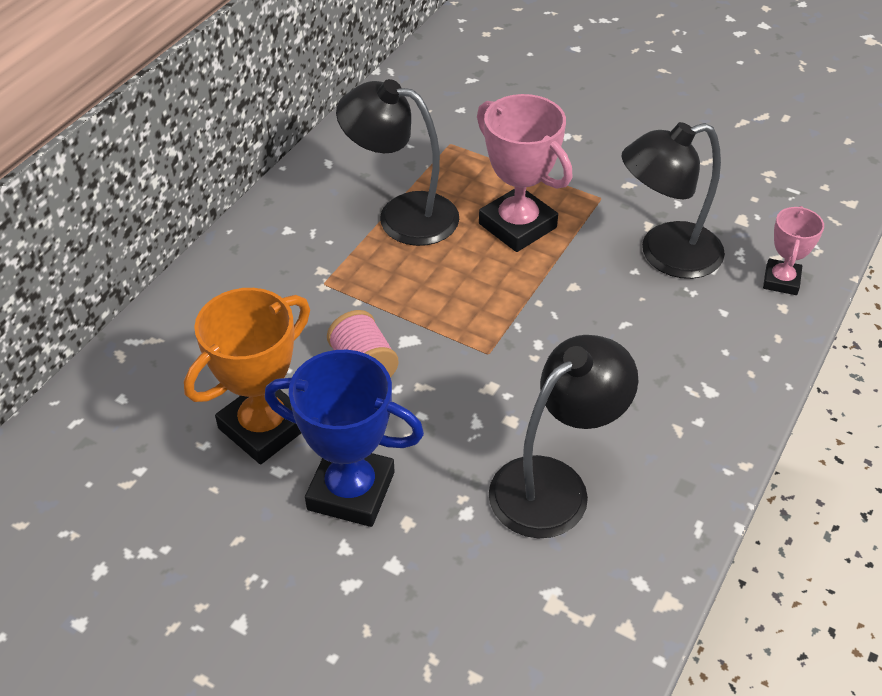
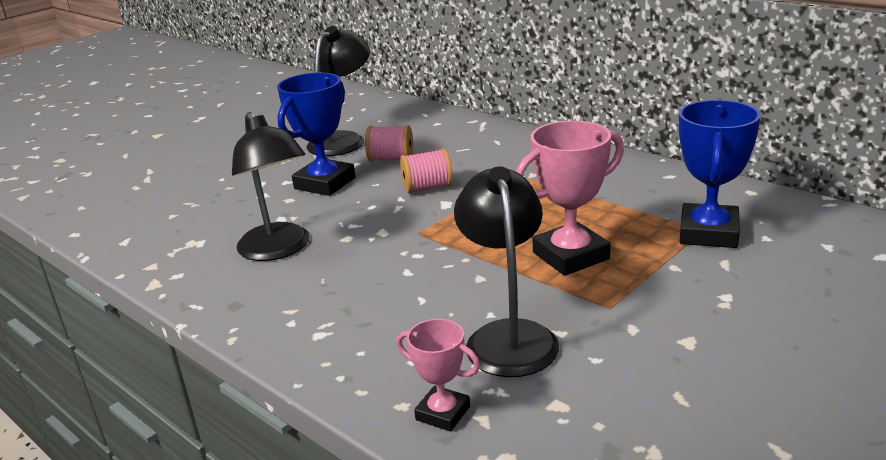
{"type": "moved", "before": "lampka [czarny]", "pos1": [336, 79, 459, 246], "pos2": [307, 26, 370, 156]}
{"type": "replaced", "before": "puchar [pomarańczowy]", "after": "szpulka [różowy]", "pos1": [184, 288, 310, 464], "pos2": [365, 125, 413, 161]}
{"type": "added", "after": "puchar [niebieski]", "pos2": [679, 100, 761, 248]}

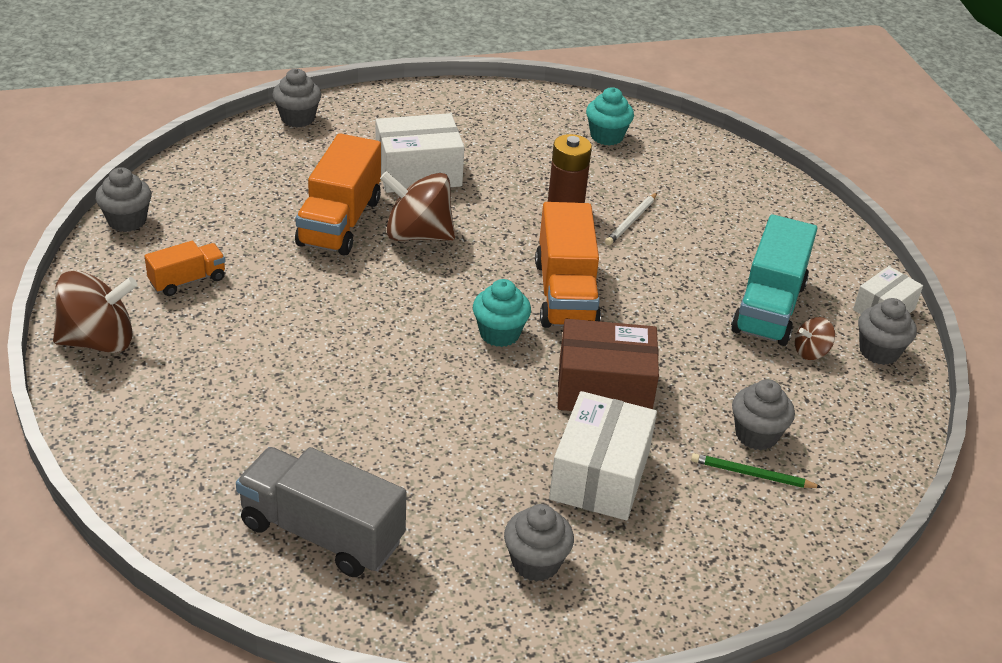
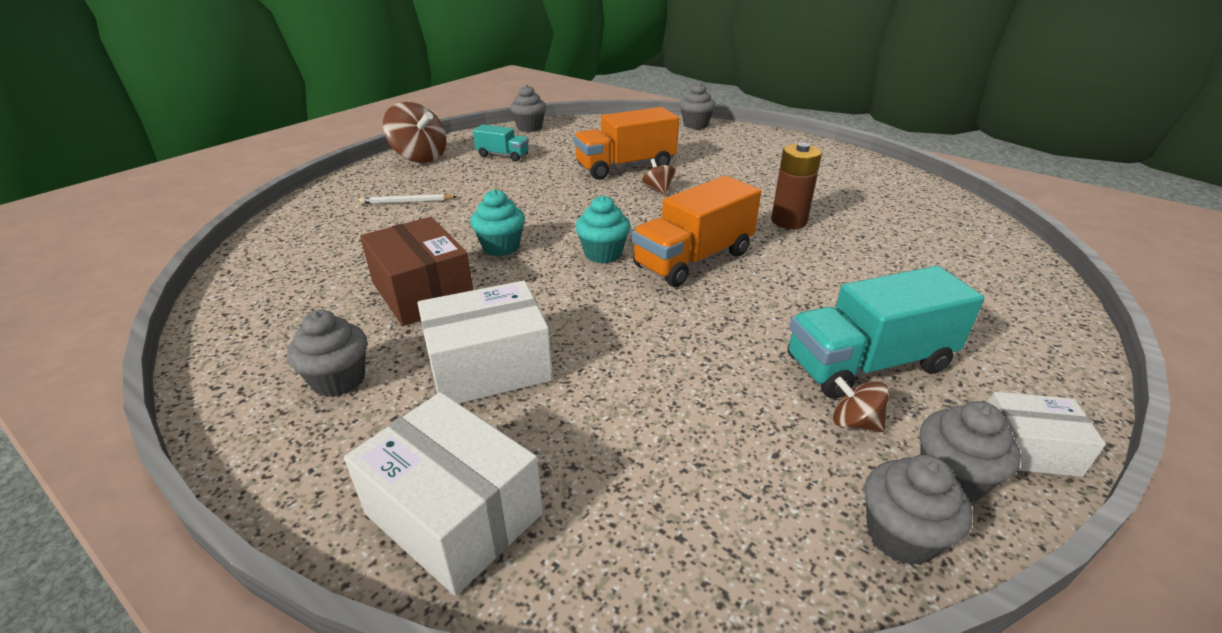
{"type": "moved", "before": "muffinka [turkusowy]", "pos1": [586, 87, 634, 146], "pos2": [470, 189, 525, 256]}
{"type": "moved", "before": "pudełko [biały]", "pos1": [376, 113, 464, 193], "pos2": [344, 392, 543, 596]}
{"type": "resized", "before": "bączek [brązowy]", "pos1": [380, 171, 455, 241], "pos2": [642, 158, 675, 195], "scale": 0.49}
{"type": "moved", "before": "ołówek [biały]", "pos1": [605, 193, 657, 245], "pos2": [359, 194, 457, 204]}
{"type": "recoloured", "before": "ciężarówka [pomarańczowy]", "after": "ciężarówka [turkusowy]", "pos1": [145, 241, 226, 296], "pos2": [473, 124, 529, 162]}
{"type": "moved", "before": "pudełko [brązowy]", "pos1": [557, 319, 659, 411], "pos2": [360, 217, 473, 326]}
{"type": "moved", "before": "muffinka [szary]", "pos1": [732, 379, 795, 450], "pos2": [864, 455, 973, 565]}
{"type": "removed", "before": "ciężarówka [szary]", "pos1": [236, 447, 407, 577]}
{"type": "removed", "before": "ołówek [zielony]", "pos1": [691, 453, 822, 488]}

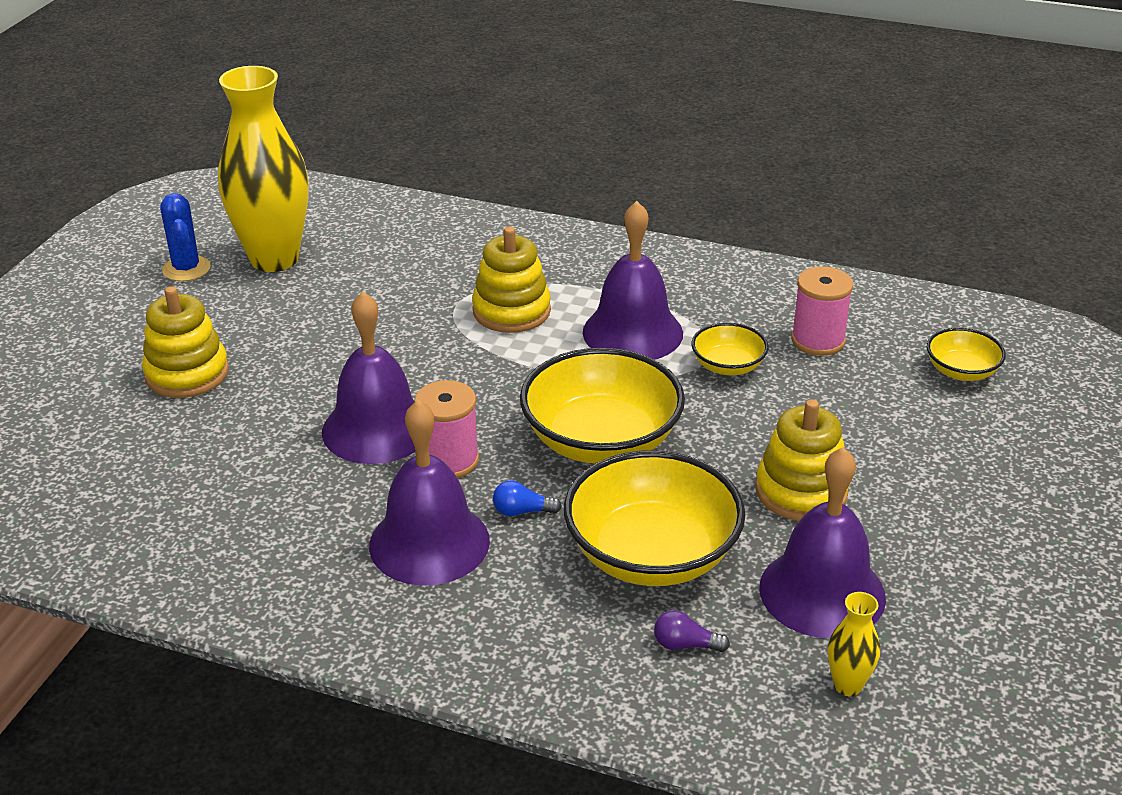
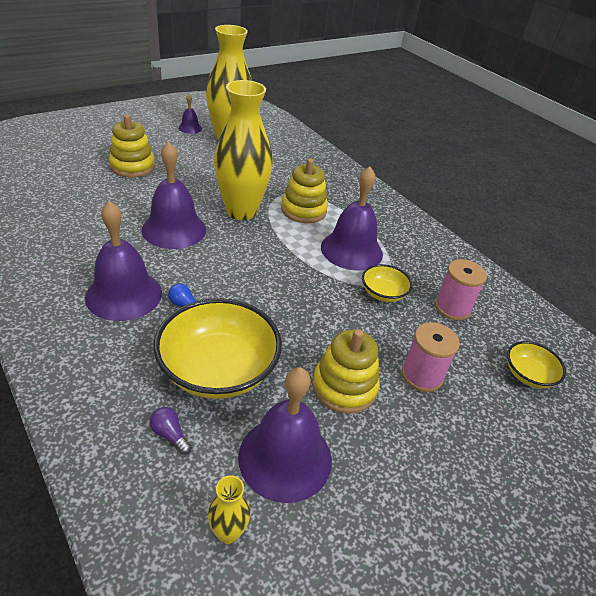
{"type": "replaced", "before": "kaktus [niebieski]", "after": "dzwonek [fioletowy]", "pos1": [160, 193, 210, 281], "pos2": [178, 94, 202, 134]}
{"type": "removed", "before": "miska [żółty]", "pos1": [520, 348, 685, 464]}
{"type": "moved", "before": "szpulka [różowy]", "pos1": [414, 380, 479, 478], "pos2": [402, 322, 460, 392]}
{"type": "added", "after": "wazon [żółty]", "pos2": [214, 80, 273, 220]}

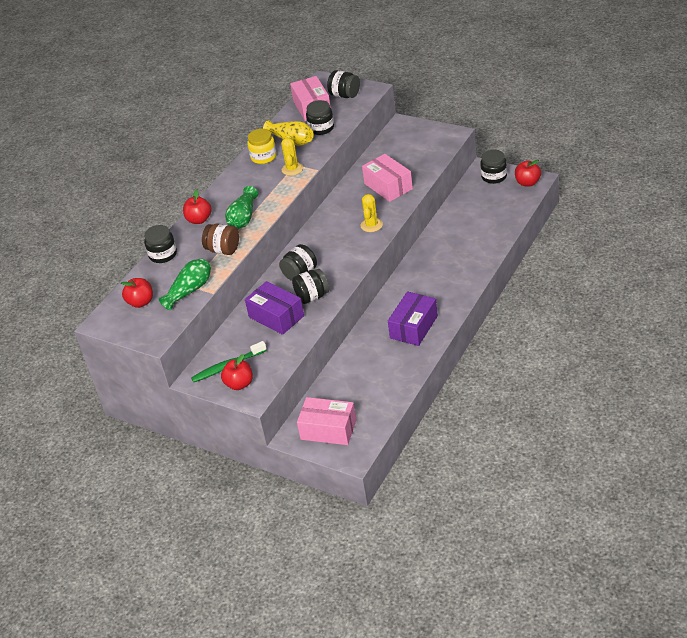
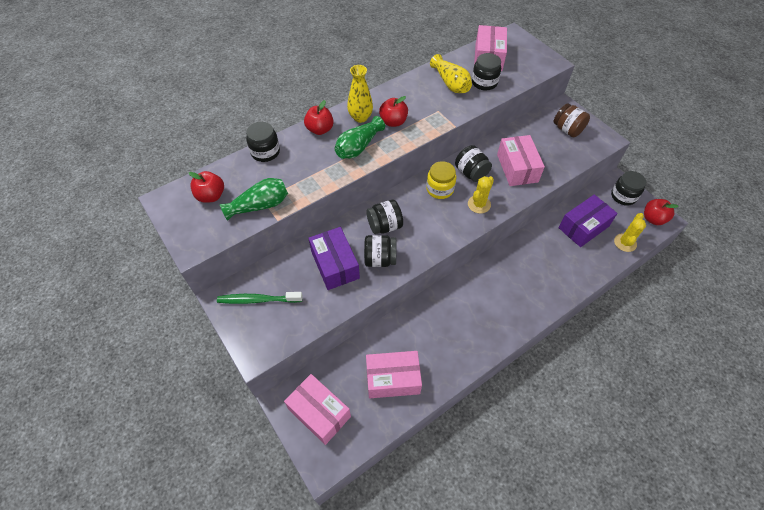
{"type": "moved", "before": "słoik [czarny]", "pos1": [327, 70, 360, 98], "pos2": [455, 145, 492, 182]}
{"type": "moved", "before": "słoik [żółty]", "pos1": [247, 129, 277, 164], "pos2": [426, 161, 456, 199]}
{"type": "moved", "before": "kaktus [żółty]", "pos1": [281, 135, 303, 176], "pos2": [614, 213, 646, 252]}
{"type": "moved", "before": "słoik [brązowy]", "pos1": [202, 224, 239, 255], "pos2": [553, 103, 590, 137]}
{"type": "moved", "before": "pudełko [fioletowy]", "pos1": [388, 291, 438, 346], "pos2": [558, 194, 618, 247]}
{"type": "moved", "before": "jabłko [czerwony]", "pos1": [221, 354, 253, 390], "pos2": [379, 96, 408, 127]}
{"type": "added", "after": "wazon [żółty]", "pos2": [347, 65, 373, 123]}
{"type": "added", "after": "pudełko [różowy]", "pos2": [366, 351, 422, 398]}

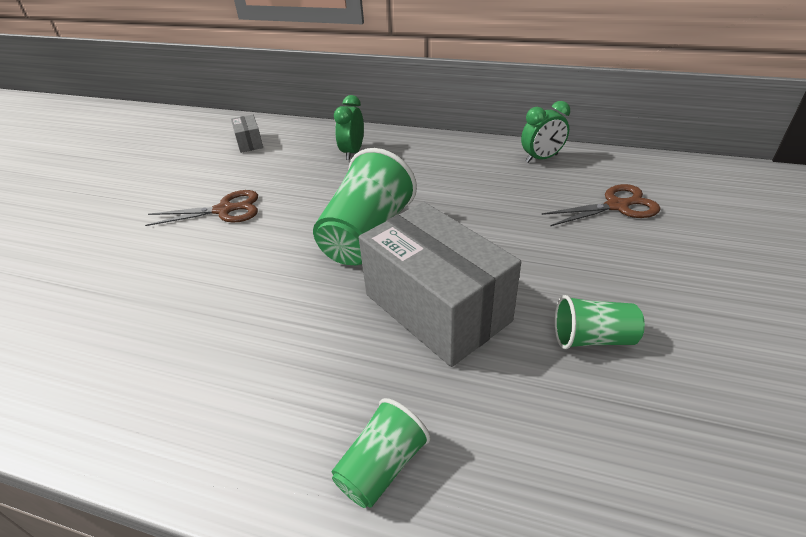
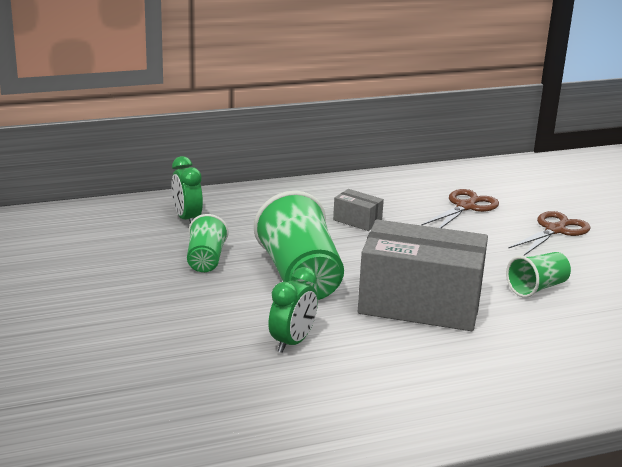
{"type": "moved", "before": "budzik [zielony]", "pos1": [521, 101, 570, 163], "pos2": [268, 267, 318, 353]}
{"type": "moved", "before": "pudełko [szary]", "pos1": [231, 115, 263, 153], "pos2": [333, 189, 384, 231]}
{"type": "moved", "before": "nożyczki [brązowy]", "pos1": [145, 190, 258, 226], "pos2": [508, 211, 591, 255]}
{"type": "moved", "before": "szklanka [zielony]", "pos1": [332, 398, 431, 508], "pos2": [187, 214, 229, 272]}

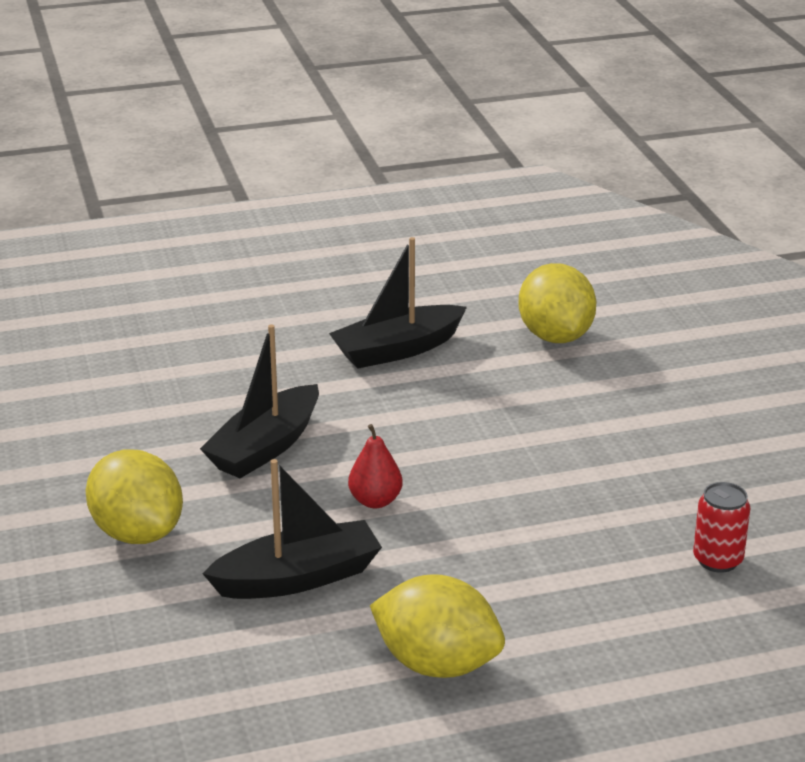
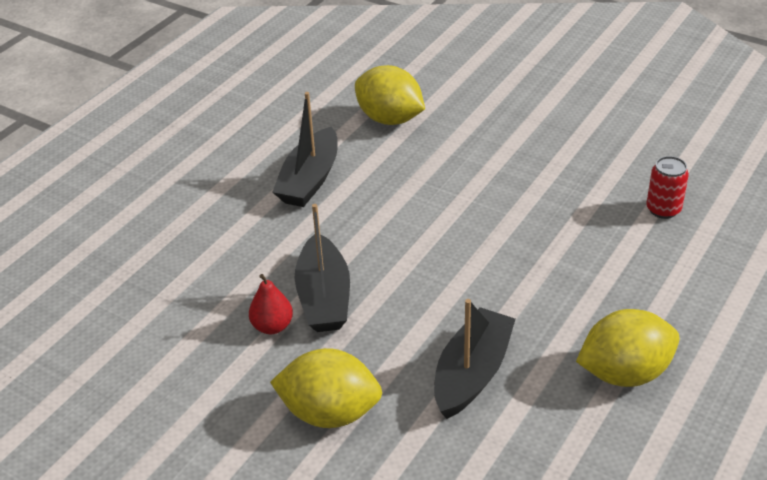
{"type": "moved", "before": "gruszka [czerwony]", "pos1": [348, 424, 403, 508], "pos2": [249, 274, 293, 334]}

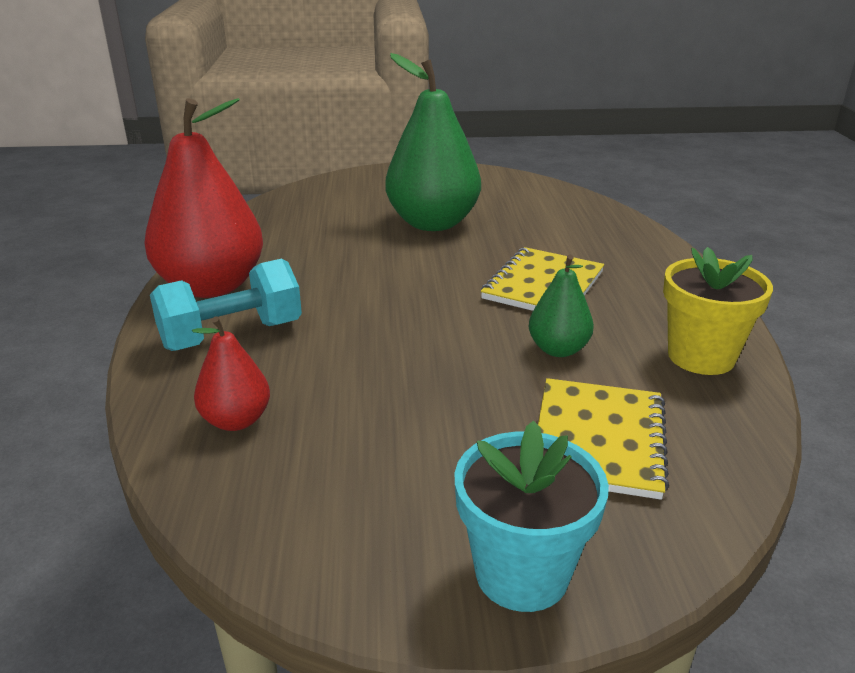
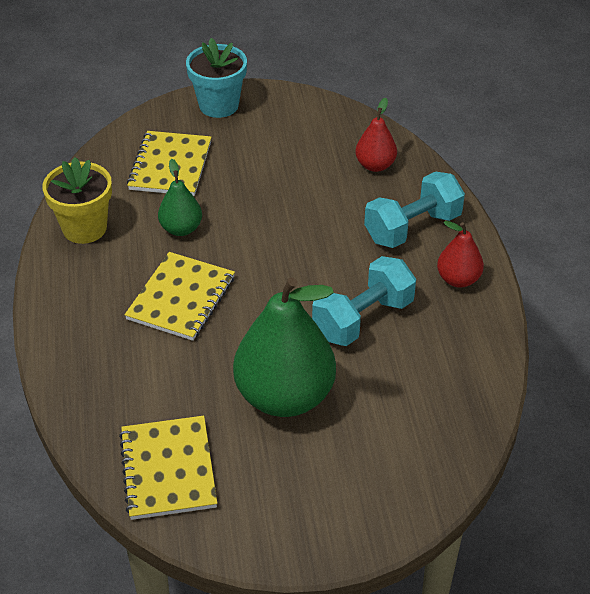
{"type": "resized", "before": "gruszka [czerwony]", "pos1": [144, 98, 263, 298], "pos2": [437, 221, 484, 288], "scale": 0.5}
{"type": "added", "after": "hantel [turkusowy]", "pos2": [312, 256, 416, 346]}
{"type": "added", "after": "zeszyt [żółty]", "pos2": [119, 416, 217, 520]}

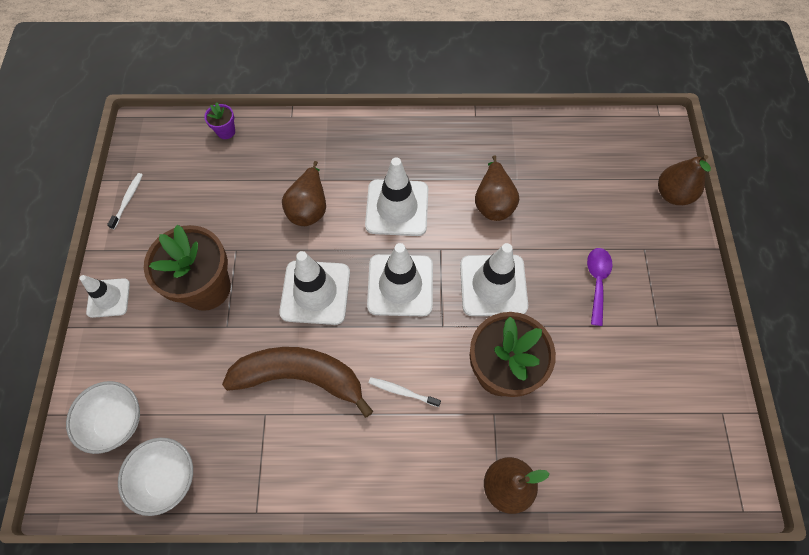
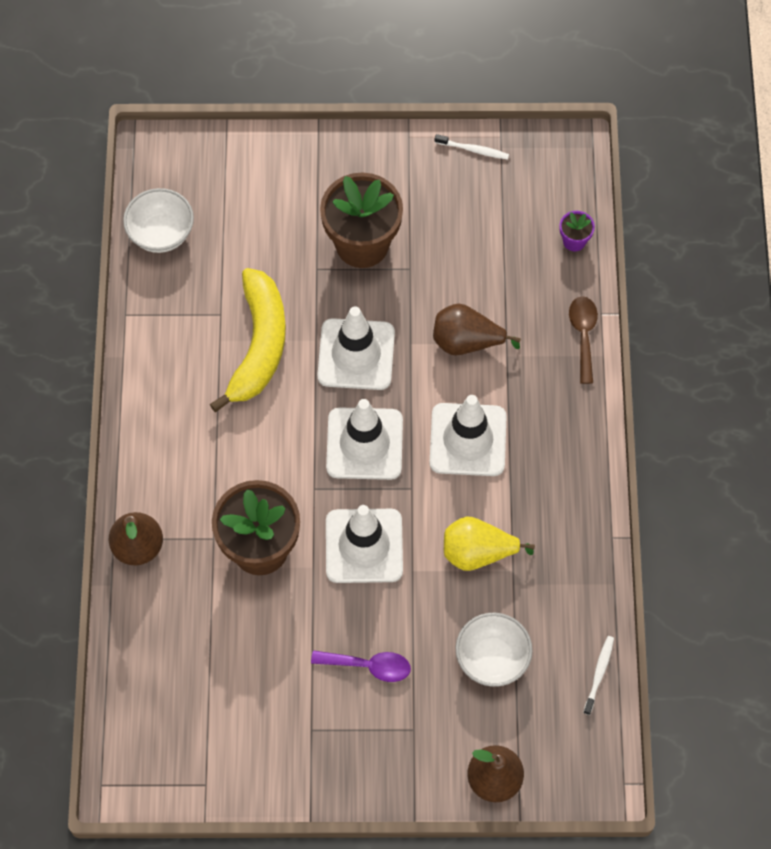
{"type": "recoloured", "before": "gruszka [brązowy]", "after": "gruszka [żółty]", "pos1": [475, 155, 519, 221], "pos2": [444, 516, 535, 571]}
{"type": "removed", "before": "pachołek [biały]", "pos1": [79, 275, 130, 318]}
{"type": "recoloured", "before": "banan [brązowy]", "after": "banan [żółty]", "pos1": [222, 347, 373, 418], "pos2": [210, 268, 286, 412]}
{"type": "moved", "before": "szczoteczka do zębów [biały]", "pos1": [369, 377, 441, 407], "pos2": [583, 636, 614, 715]}
{"type": "moved", "before": "miska [biały]", "pos1": [66, 381, 140, 454], "pos2": [456, 613, 533, 687]}
{"type": "added", "after": "łyżka [brązowy]", "pos2": [569, 296, 598, 384]}

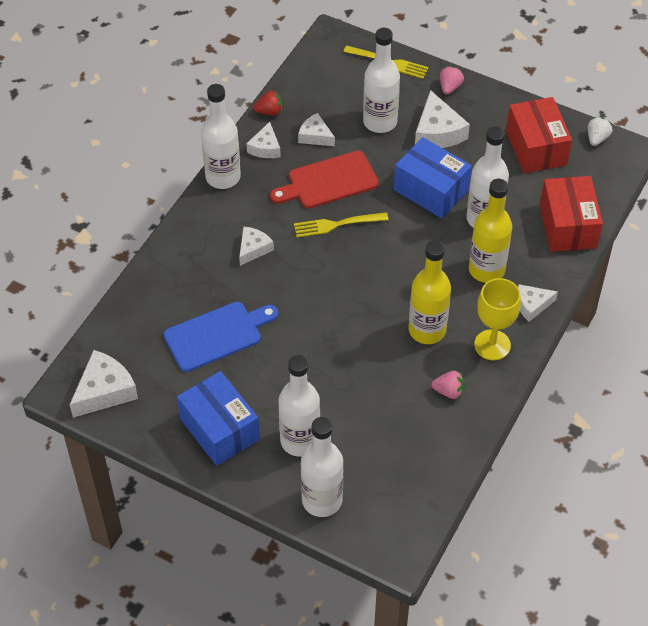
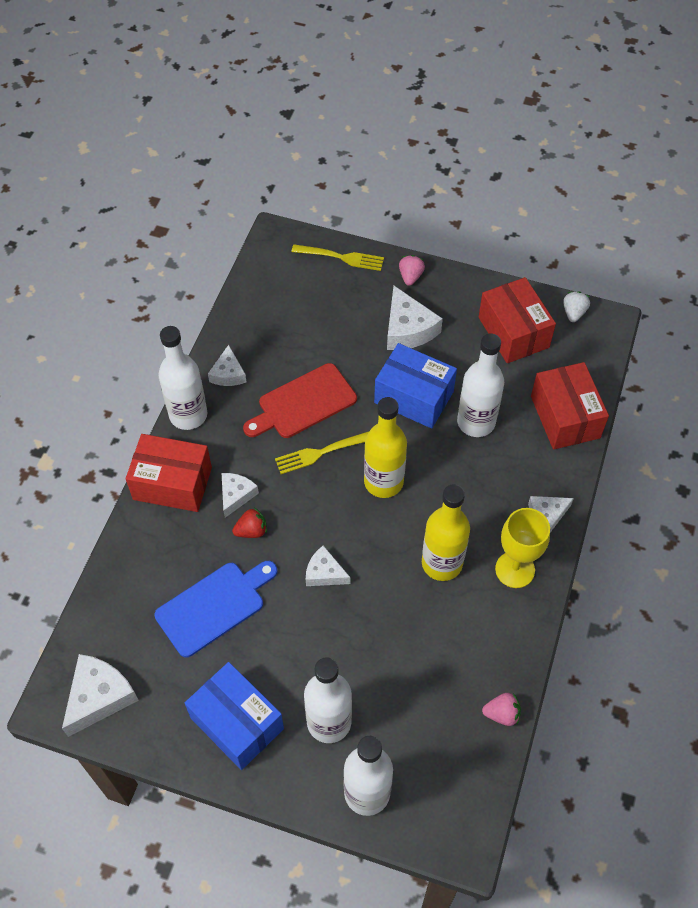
{"type": "removed", "before": "butelka [biały]", "pos1": [363, 28, 400, 133]}
{"type": "moved", "before": "truskawka [czerwony]", "pos1": [254, 90, 282, 115], "pos2": [232, 508, 267, 538]}
{"type": "moved", "before": "ser [biały]", "pos1": [298, 113, 335, 146], "pos2": [306, 545, 350, 586]}
{"type": "moved", "before": "butelka [żółty]", "pos1": [469, 179, 512, 283], "pos2": [364, 397, 407, 498]}
{"type": "moved", "before": "truskawka [różowy]", "pos1": [431, 371, 465, 399], "pos2": [482, 693, 521, 726]}
{"type": "added", "after": "pudełko [czerwony]", "pos2": [126, 434, 212, 512]}

